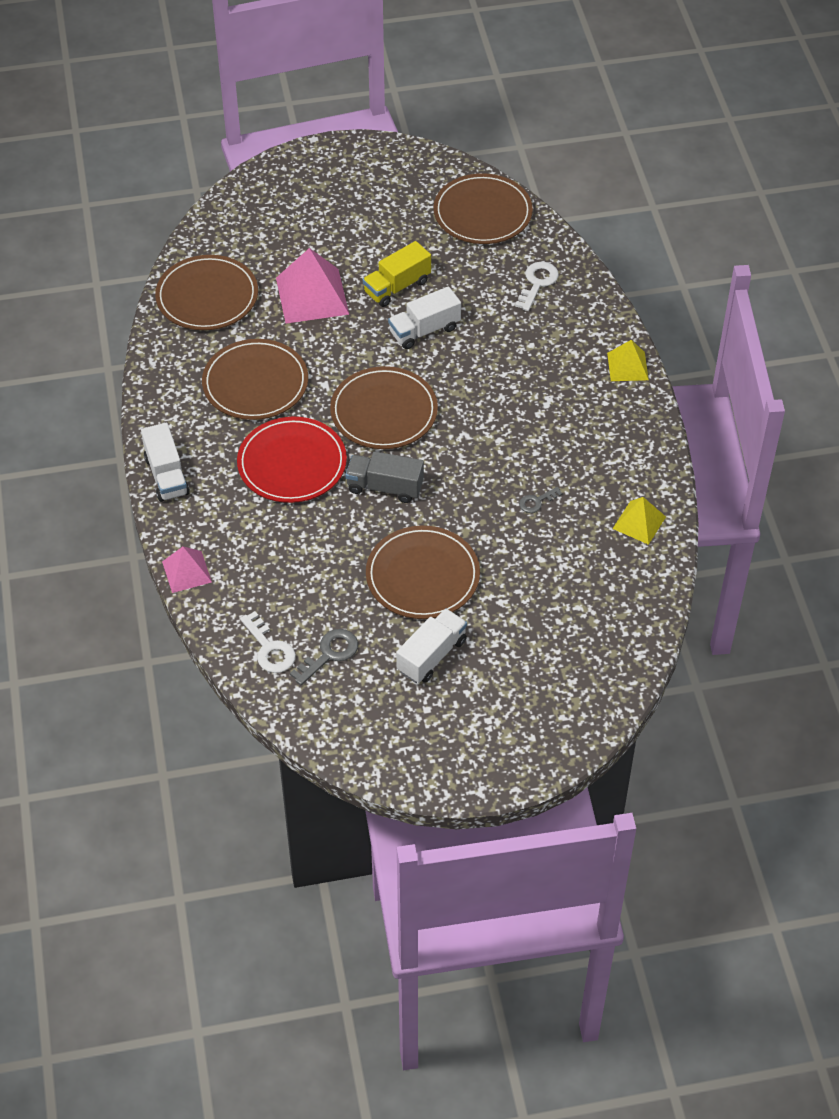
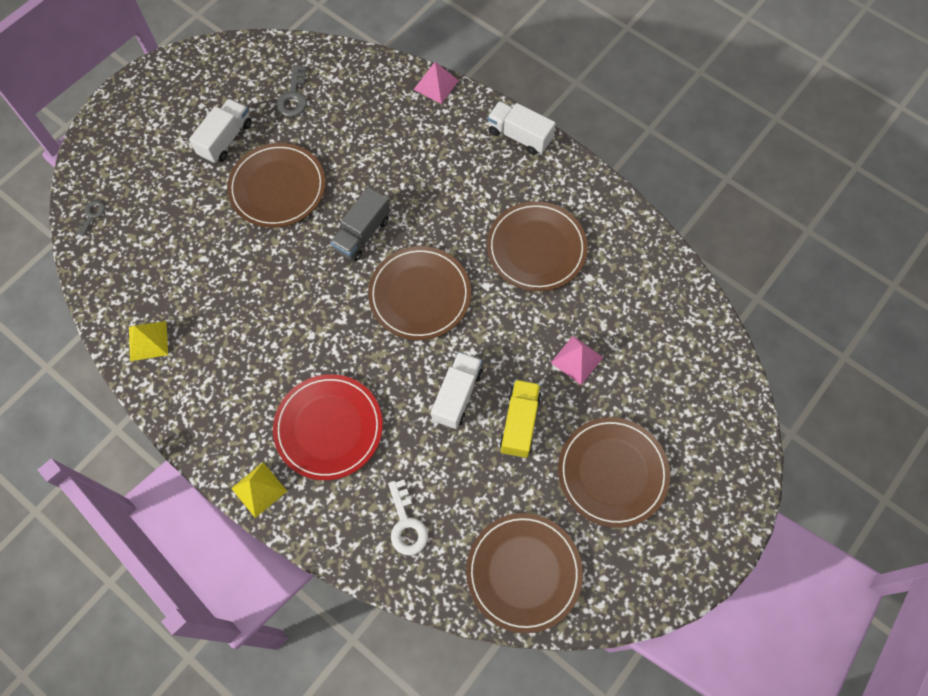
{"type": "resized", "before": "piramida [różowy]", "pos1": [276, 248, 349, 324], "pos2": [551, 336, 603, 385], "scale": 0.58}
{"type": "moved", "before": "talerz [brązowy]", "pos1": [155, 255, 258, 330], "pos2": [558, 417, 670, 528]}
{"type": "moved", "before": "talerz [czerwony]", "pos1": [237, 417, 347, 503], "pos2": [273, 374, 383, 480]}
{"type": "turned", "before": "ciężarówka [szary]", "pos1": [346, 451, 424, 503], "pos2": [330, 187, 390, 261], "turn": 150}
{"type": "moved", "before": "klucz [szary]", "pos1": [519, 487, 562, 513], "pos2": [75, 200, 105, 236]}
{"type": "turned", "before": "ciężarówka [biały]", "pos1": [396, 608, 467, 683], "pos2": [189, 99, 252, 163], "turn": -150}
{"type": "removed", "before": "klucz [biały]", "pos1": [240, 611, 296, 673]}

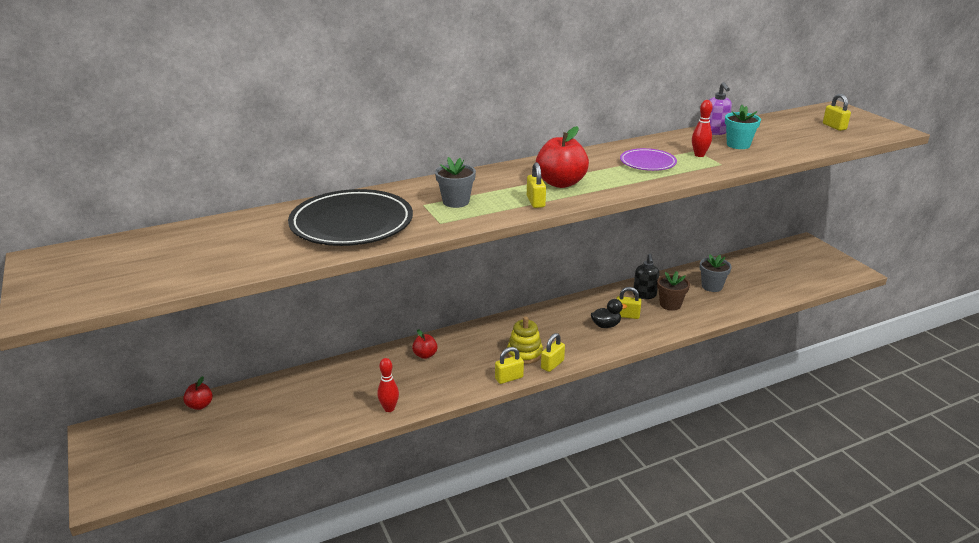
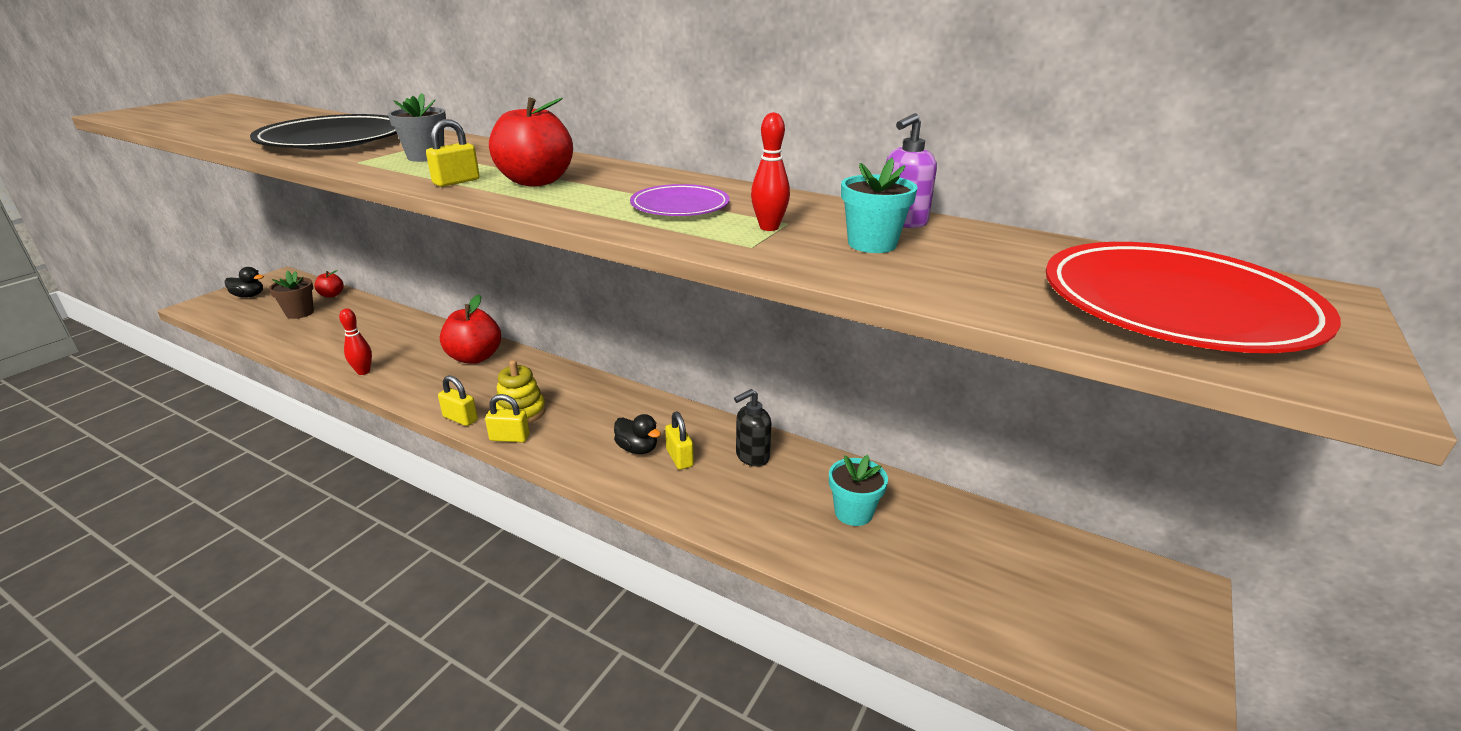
{"type": "replaced", "before": "kłódka [żółty]", "after": "talerz [czerwony]", "pos1": [823, 94, 851, 131], "pos2": [1046, 242, 1341, 353]}
{"type": "recoloured", "before": "doniczka [szary]", "after": "doniczka [turkusowy]", "pos1": [700, 254, 732, 292], "pos2": [829, 455, 888, 526]}
{"type": "moved", "before": "doniczka [brązowy]", "pos1": [657, 271, 690, 311], "pos2": [269, 270, 314, 319]}
{"type": "resized", "before": "jabłko [czerwony]", "pos1": [412, 329, 438, 359], "pos2": [440, 295, 501, 364], "scale": 1.9}
{"type": "added", "after": "kaczka [czarny]", "pos2": [225, 267, 264, 298]}

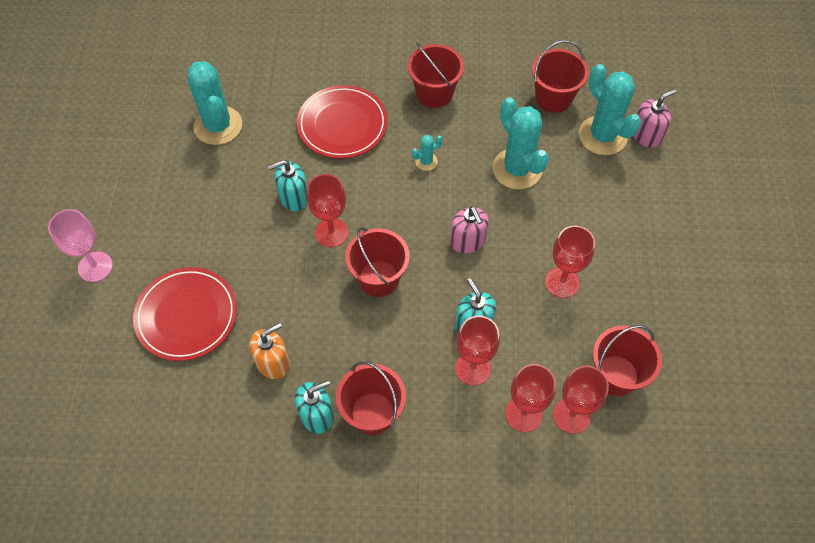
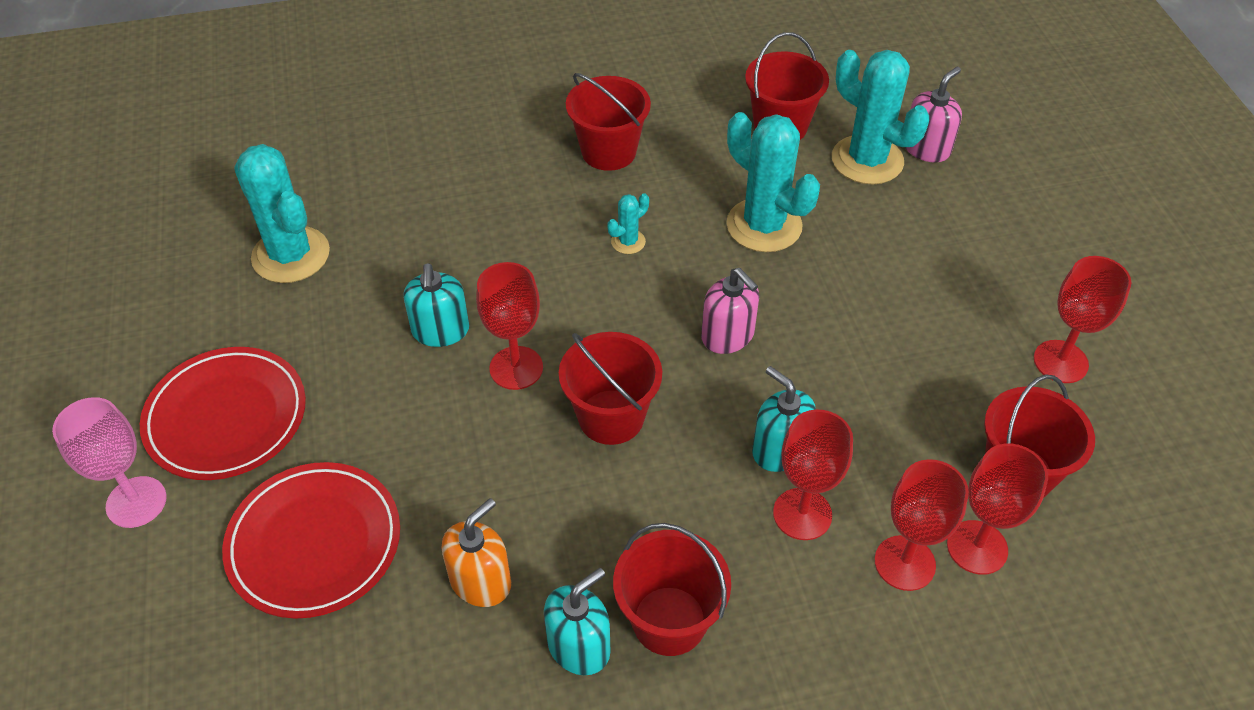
{"type": "moved", "before": "talerz [czerwony]", "pos1": [297, 85, 388, 159], "pos2": [140, 347, 306, 480]}
{"type": "turned", "before": "dozownik mydła [turkusowy]", "pos1": [268, 160, 307, 211], "pos2": [403, 263, 469, 347], "turn": -60}
{"type": "moved", "before": "kielich [czerwony]", "pos1": [545, 226, 595, 298], "pos2": [1034, 256, 1131, 383]}

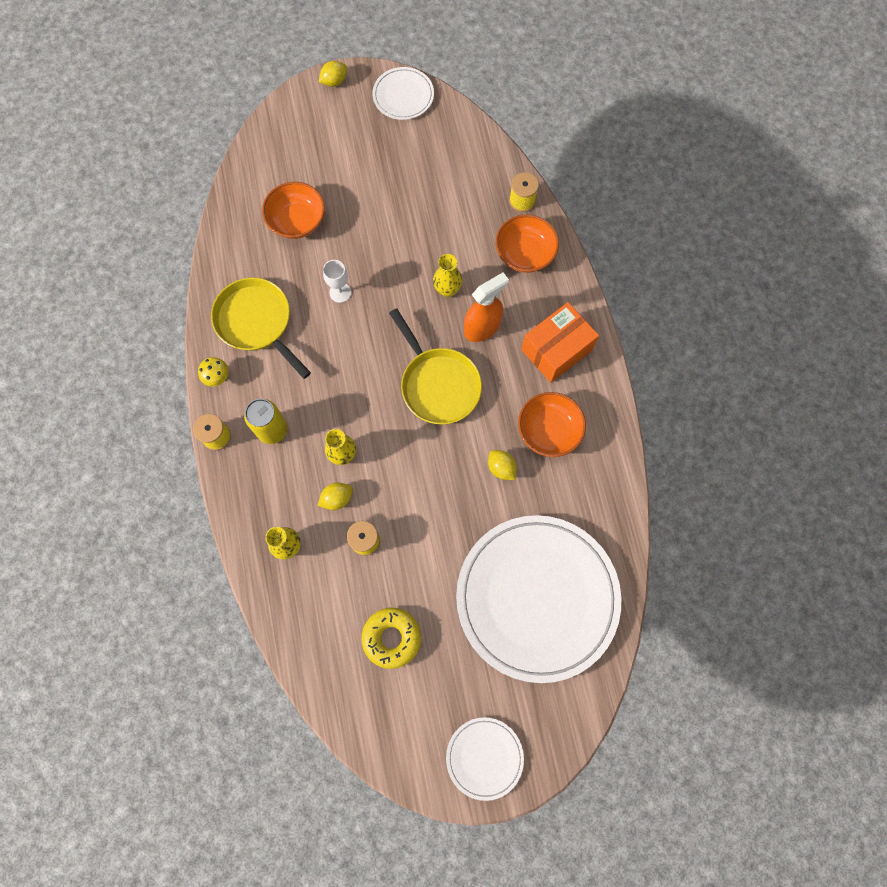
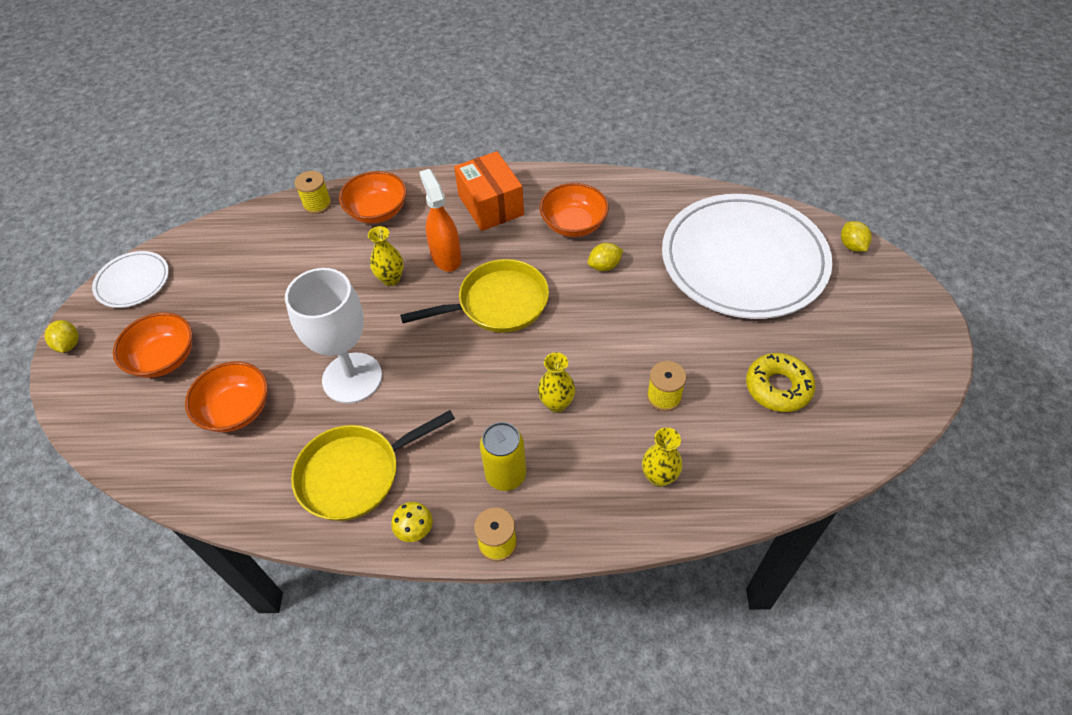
{"type": "resized", "before": "kielich [biały]", "pos1": [323, 260, 351, 303], "pos2": [285, 268, 382, 404], "scale": 2.22}
{"type": "moved", "before": "cytryna [żółty]", "pos1": [318, 483, 353, 510], "pos2": [841, 221, 872, 252]}
{"type": "removed", "before": "talerz [biały]", "pos1": [446, 717, 524, 801]}
{"type": "added", "after": "miska [pomarańczowy]", "pos2": [113, 312, 193, 378]}

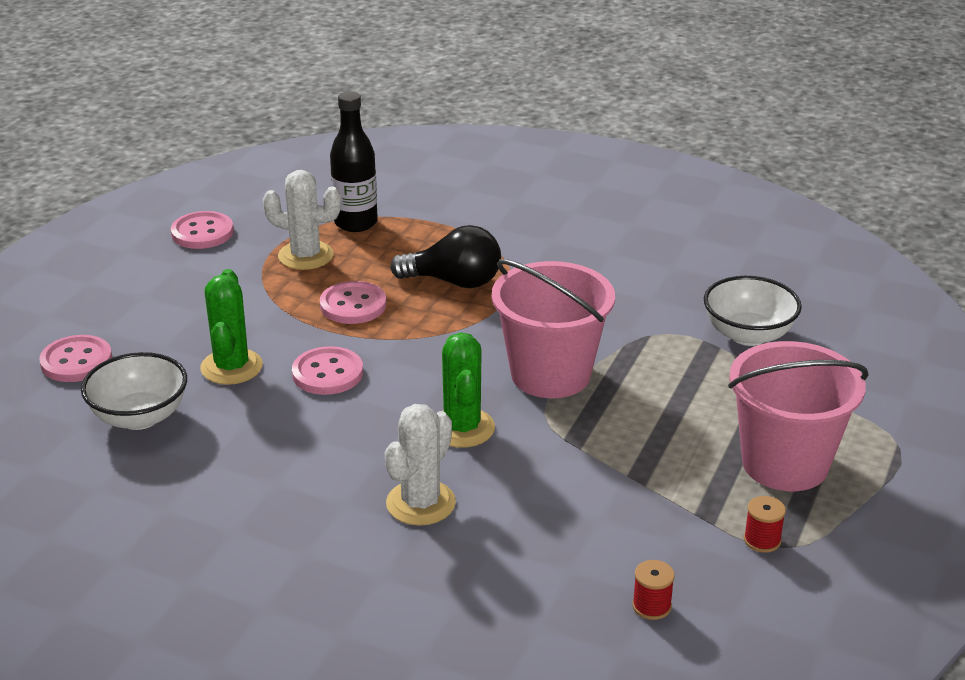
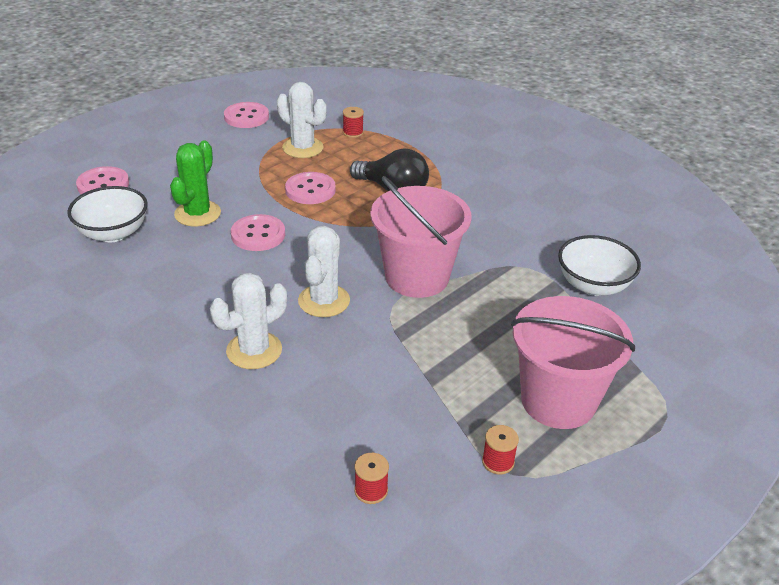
{"type": "replaced", "before": "butelka [czarny]", "after": "szpulka [czerwony]", "pos1": [330, 91, 378, 232], "pos2": [343, 107, 364, 138]}
{"type": "recoloured", "before": "kaktus [zielony]", "after": "kaktus [biały]", "pos1": [442, 332, 495, 448], "pos2": [298, 226, 350, 317]}

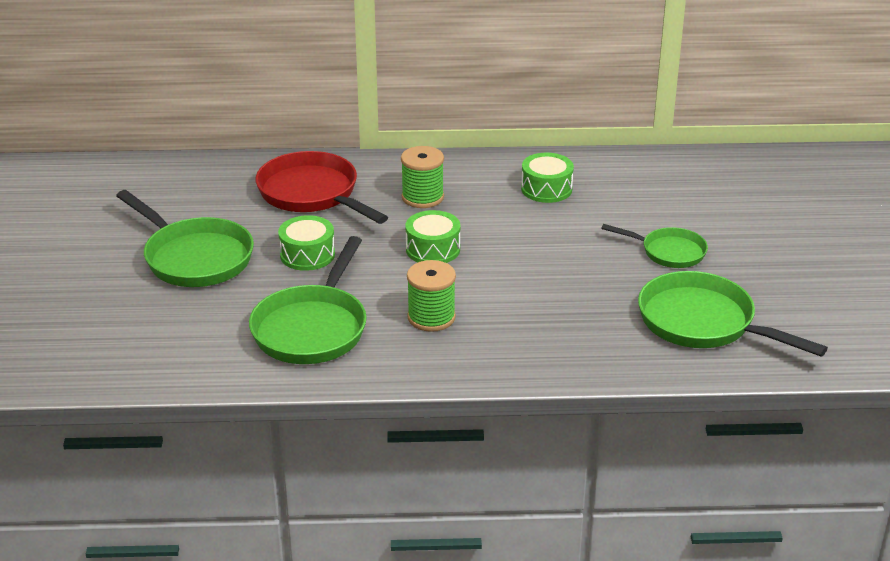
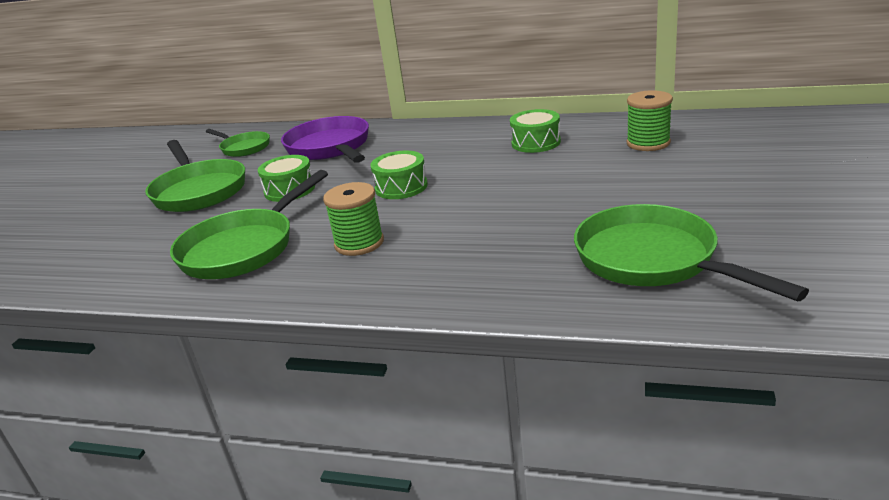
{"type": "moved", "before": "szpulka [zielony]", "pos1": [401, 146, 444, 208], "pos2": [626, 90, 673, 151]}
{"type": "recoloured", "before": "patelnia [czerwony]", "after": "patelnia [fioletowy]", "pos1": [256, 151, 388, 224], "pos2": [281, 116, 369, 163]}
{"type": "moved", "before": "patelnia [zielony]", "pos1": [601, 224, 708, 268], "pos2": [206, 129, 270, 157]}

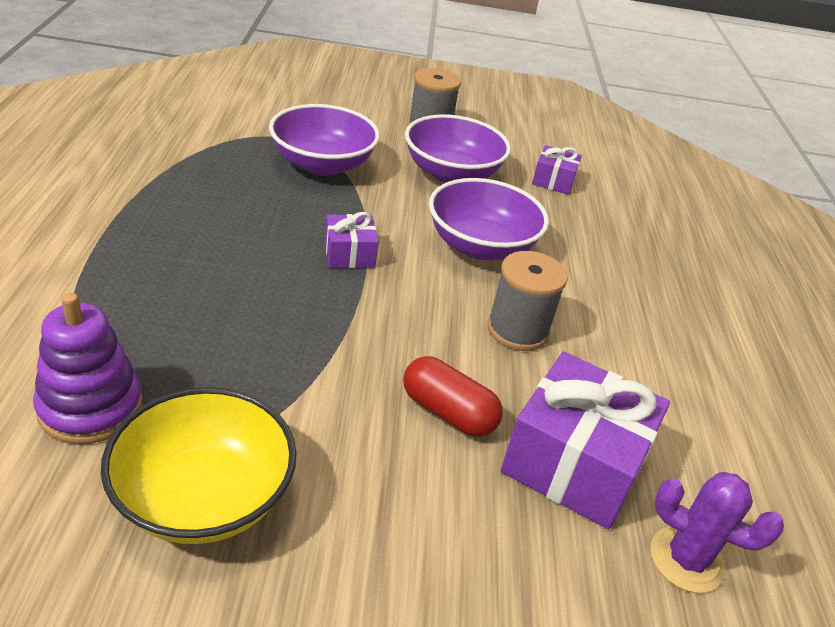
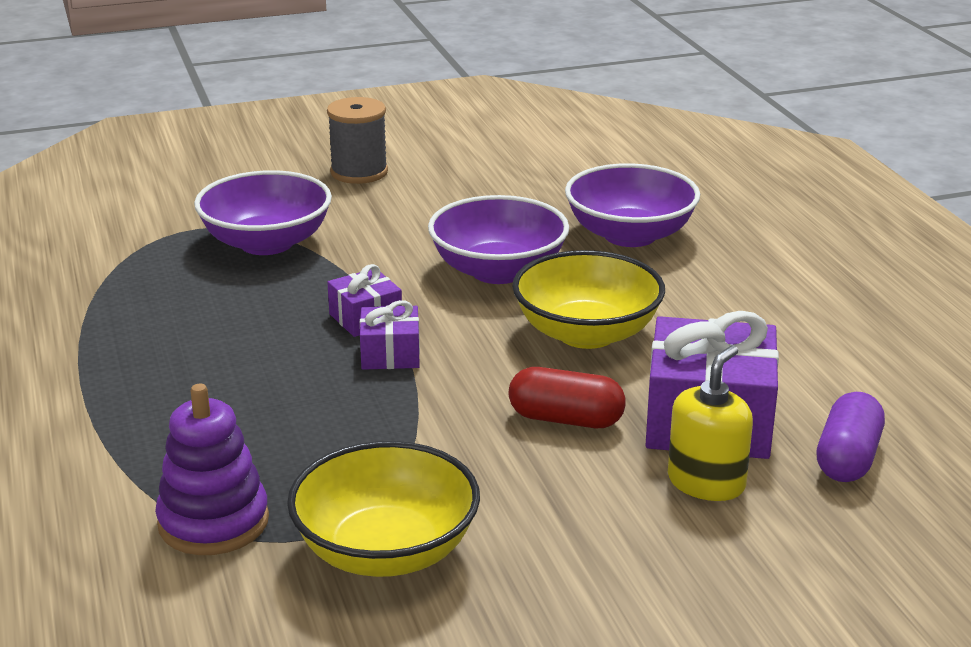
{"type": "moved", "before": "miska [fioletowy]", "pos1": [405, 114, 511, 183], "pos2": [565, 163, 700, 247]}
{"type": "moved", "before": "prezent [fioletowy]", "pos1": [532, 145, 582, 195], "pos2": [360, 300, 420, 370]}
{"type": "replaced", "before": "szpulka [szary]", "after": "miska [żółty]", "pos1": [487, 251, 568, 351], "pos2": [512, 250, 665, 349]}
{"type": "replaced", "before": "kaktus [fioletowy]", "after": "kapsułka [fioletowy]", "pos1": [650, 472, 784, 593], "pos2": [816, 392, 885, 482]}
{"type": "added", "after": "dozownik mydła [żółty]", "pos2": [668, 345, 753, 501]}

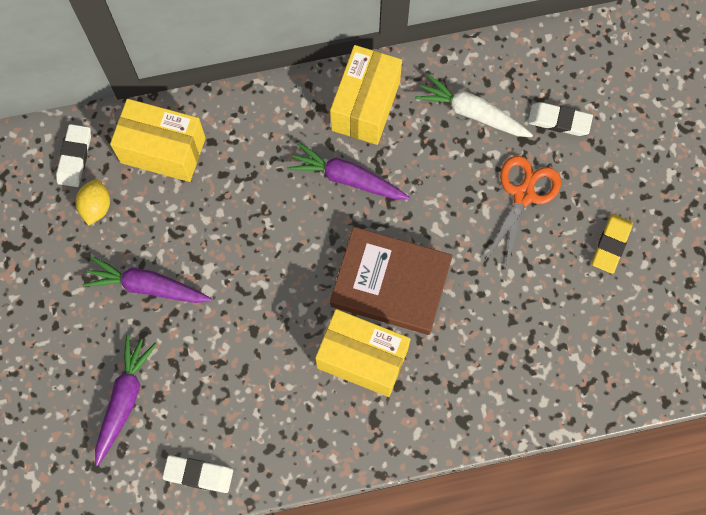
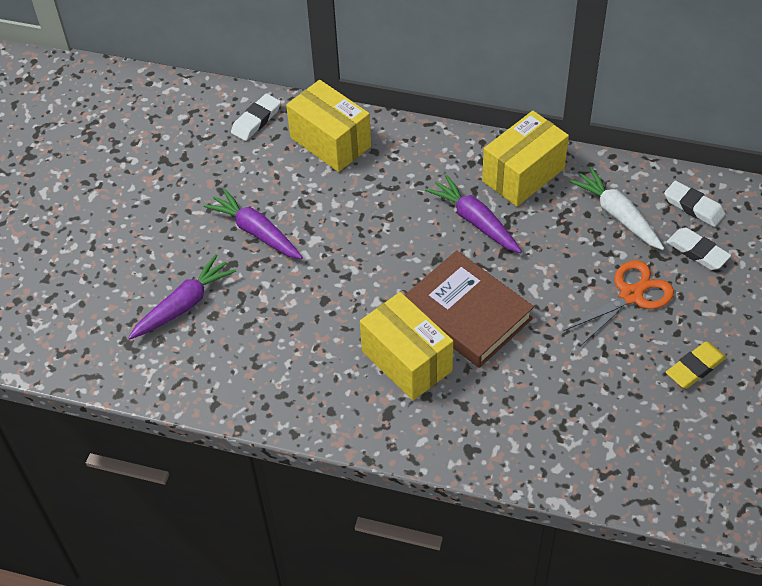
{"type": "removed", "before": "cytryna [żółty]", "pos1": [75, 179, 110, 225]}
{"type": "moved", "before": "gumka do mazania [biały]", "pos1": [162, 455, 233, 493], "pos2": [664, 181, 725, 227]}

